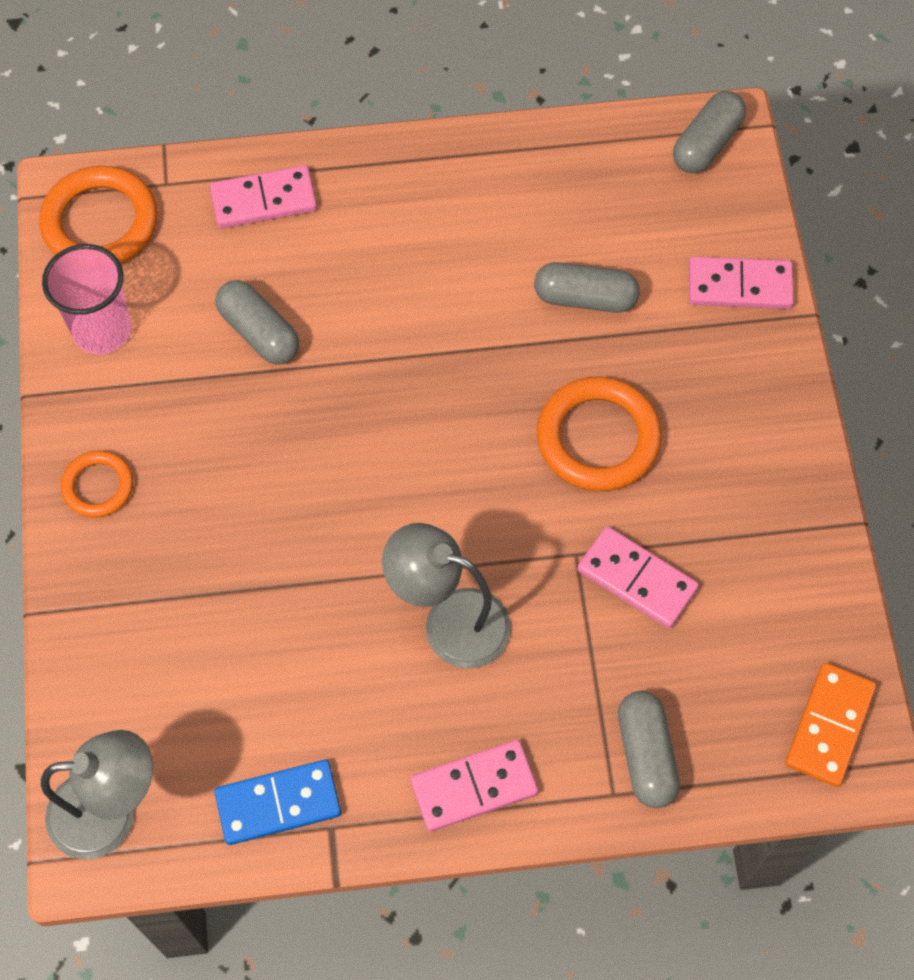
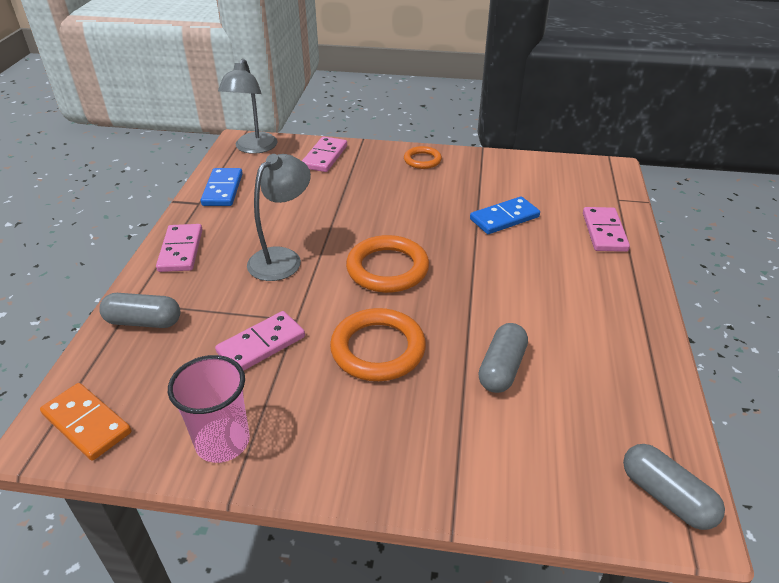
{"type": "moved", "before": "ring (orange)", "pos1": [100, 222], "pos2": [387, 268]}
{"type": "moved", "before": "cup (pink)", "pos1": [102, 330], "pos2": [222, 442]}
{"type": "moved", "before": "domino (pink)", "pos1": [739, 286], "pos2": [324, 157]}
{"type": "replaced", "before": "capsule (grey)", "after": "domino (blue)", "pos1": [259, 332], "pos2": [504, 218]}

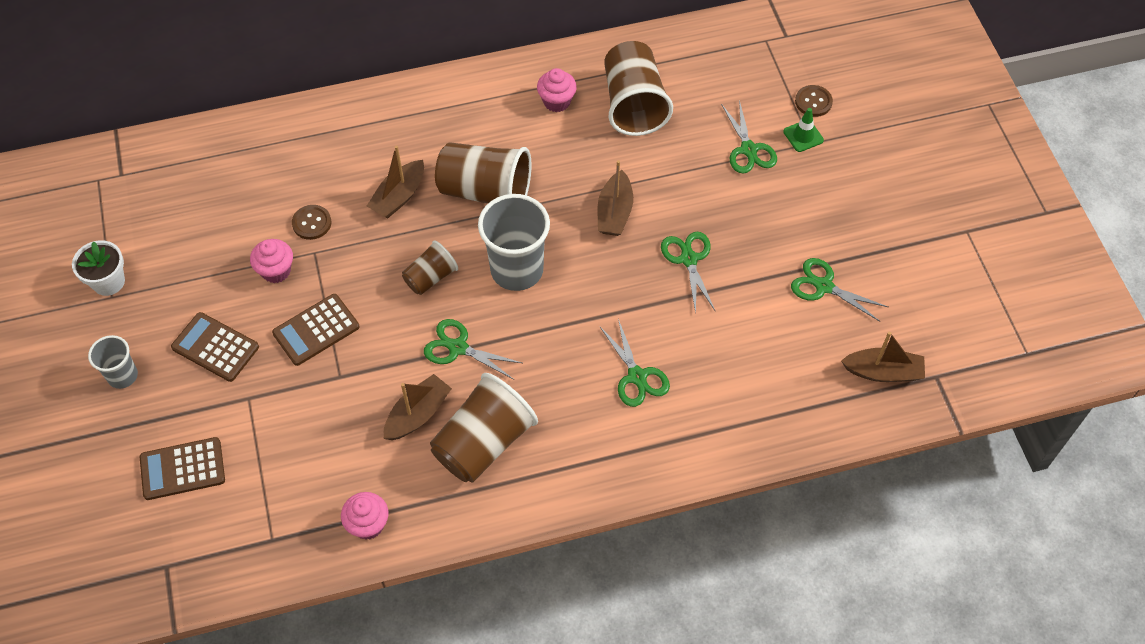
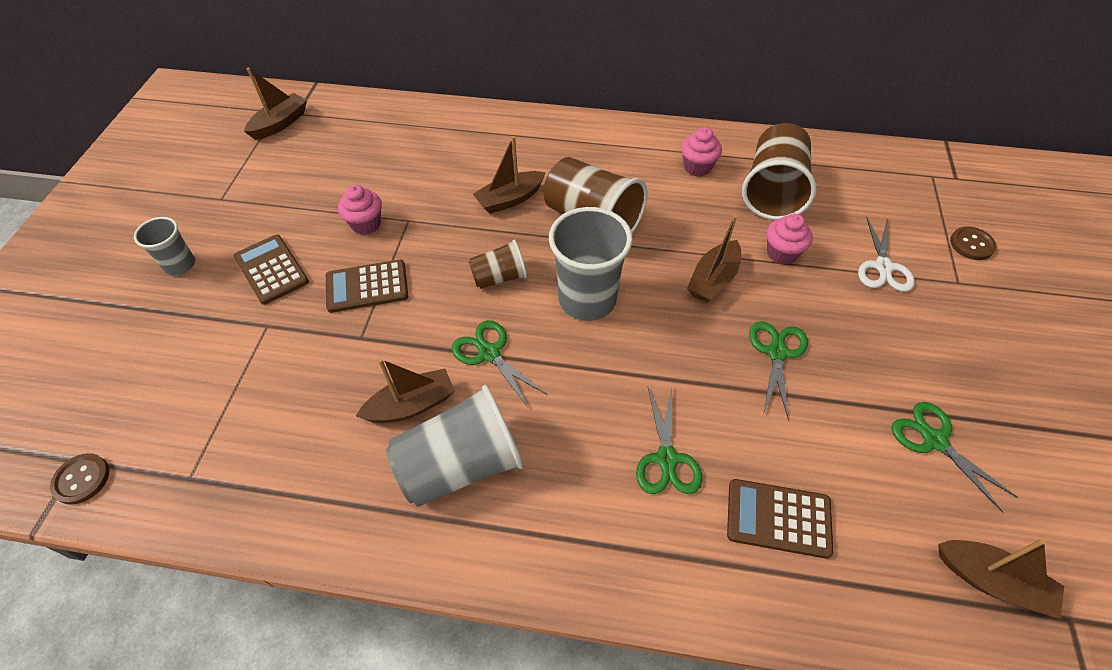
{"type": "removed", "before": "flower pot (white)", "pos1": [108, 282]}
{"type": "removed", "before": "traffic cone (green)", "pos1": [803, 136]}
{"type": "added", "after": "boat (brown)", "pos2": [280, 124]}
{"type": "moved", "before": "calculator (brown)", "pos1": [182, 469], "pos2": [778, 518]}
{"type": "moved", "before": "button (brown)", "pos1": [312, 223], "pos2": [81, 479]}
{"type": "moved", "before": "cupcake (pink)", "pos1": [368, 524], "pos2": [782, 253]}
{"type": "recoloured", "before": "cup (brown)", "after": "cup (grey)", "pos1": [483, 443], "pos2": [461, 465]}
{"type": "recoloured", "before": "scissors (green)", "after": "scissors (white)", "pos1": [748, 150], "pos2": [883, 267]}

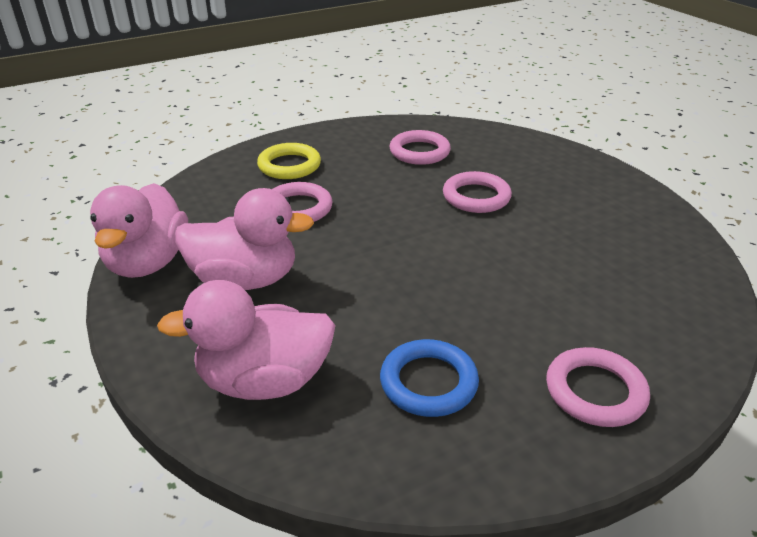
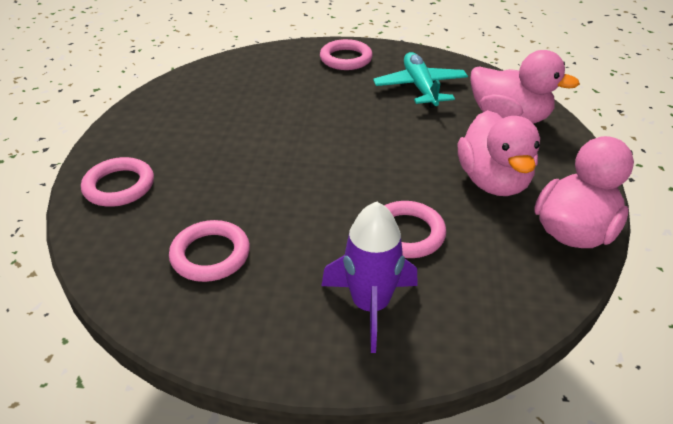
{"type": "moved", "before": "ring (pink)", "pos1": [476, 197], "pos2": [119, 186]}
{"type": "replaced", "before": "ring (yellow)", "after": "rocket (purple)", "pos1": [289, 166], "pos2": [370, 305]}
{"type": "replaced", "before": "ring (blue)", "after": "plane (turquoise)", "pos1": [428, 382], "pos2": [420, 87]}
{"type": "turned", "before": "duck (pink)", "pos1": [245, 280], "pos2": [493, 181], "turn": -135}

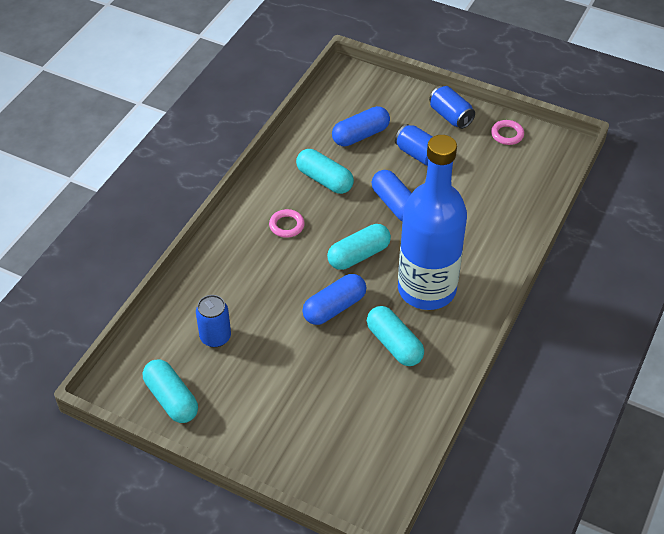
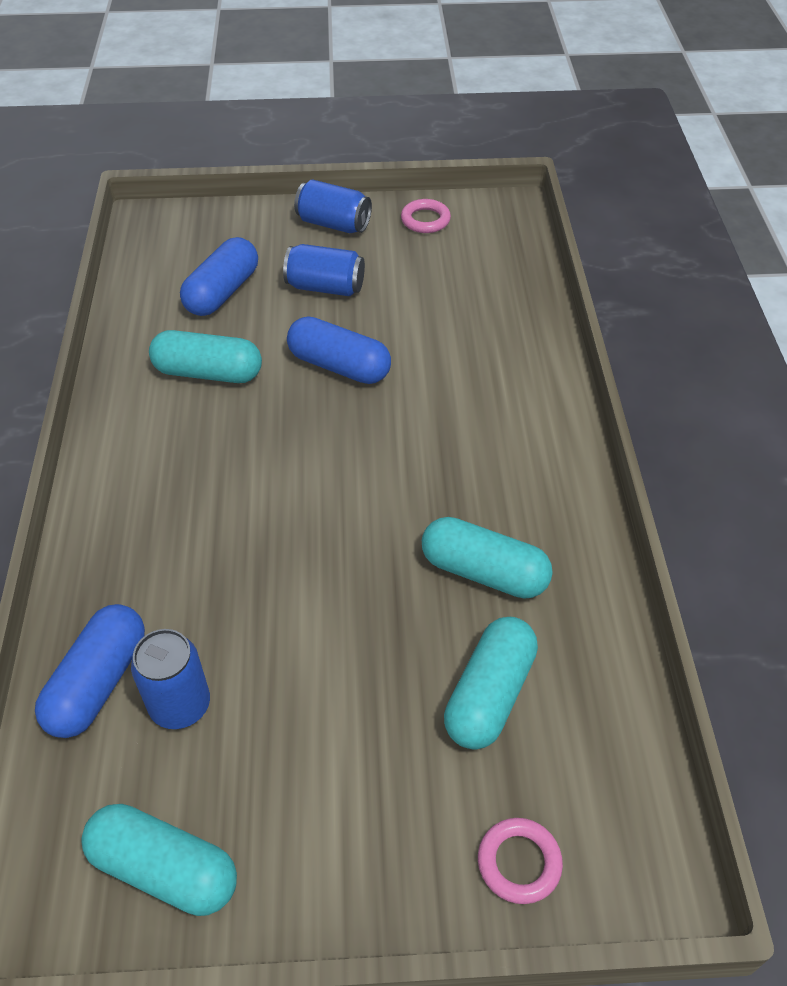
{"type": "removed", "before": "bottle (blue)", "pos1": [426, 289]}
{"type": "moved", "before": "ring (pink)", "pos1": [286, 225], "pos2": [519, 863]}
{"type": "moved", "before": "capsule (blue)", "pos1": [334, 307], "pos2": [98, 683]}
{"type": "moved", "before": "capsule (turquoise)", "pos1": [359, 255], "pos2": [489, 694]}

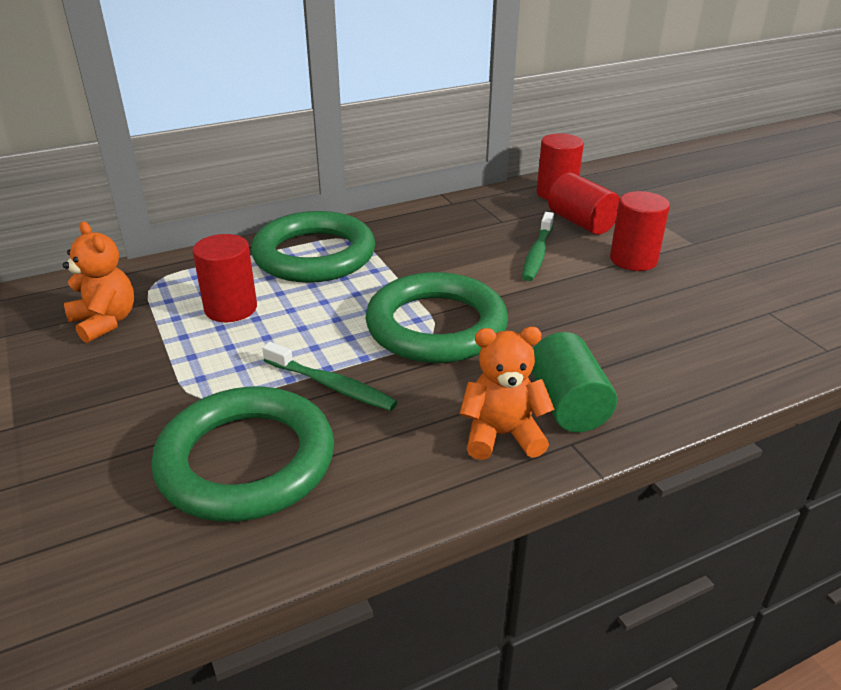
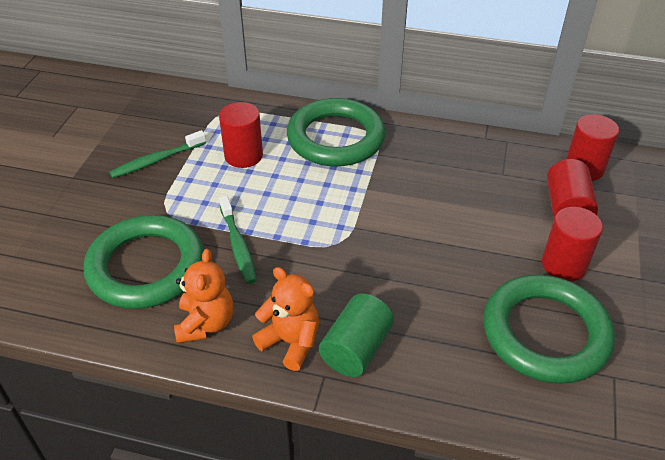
{"type": "moved", "before": "teddy bear (orange)", "pos1": [105, 322], "pos2": [205, 323]}
{"type": "moved", "before": "ring (green)", "pos1": [436, 326], "pos2": [545, 333]}
{"type": "moved", "before": "toothbrush (green)", "pos1": [537, 254], "pos2": [156, 160]}

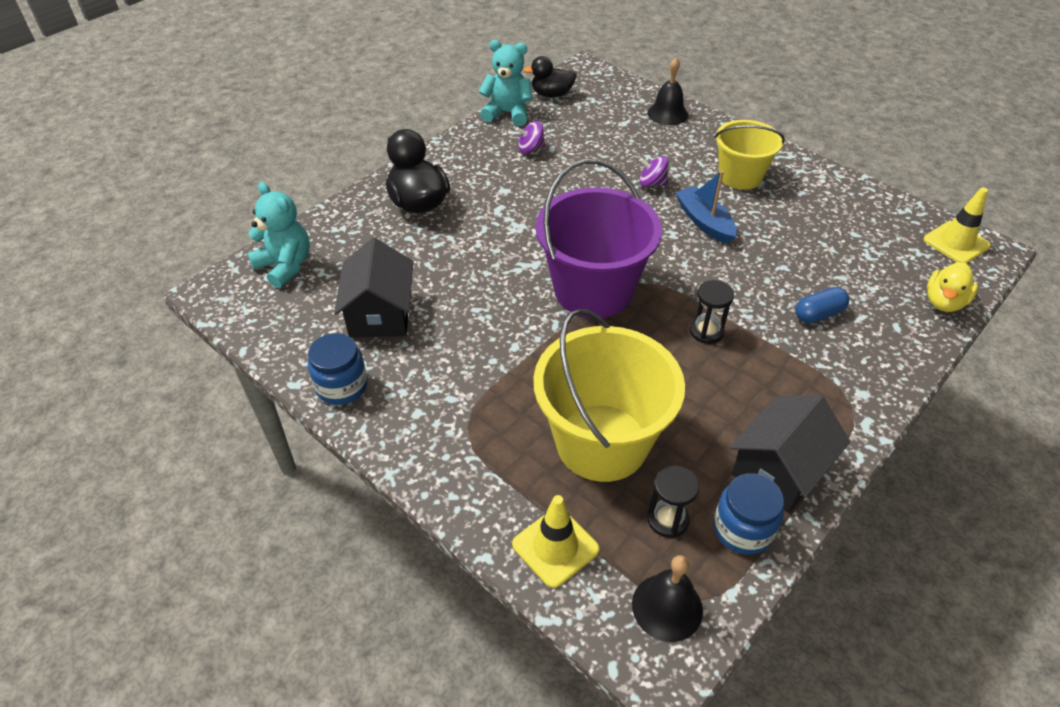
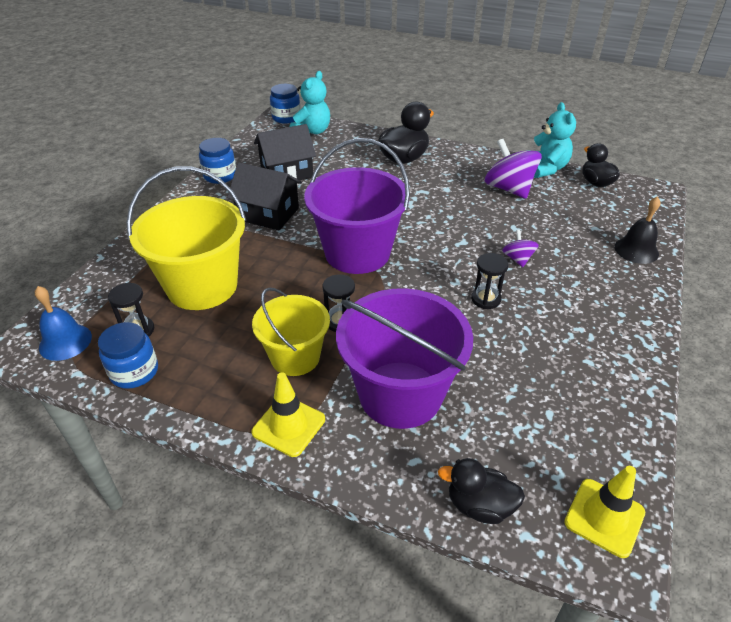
{"type": "added", "after": "jar (blue)", "pos2": [286, 118]}
{"type": "moved", "before": "traffic cone (yellow)", "pos1": [555, 547], "pos2": [288, 426]}
{"type": "moved", "before": "bucket (yellow)", "pos1": [740, 176], "pos2": [295, 357]}
{"type": "moved", "before": "house (black)", "pos1": [779, 470], "pos2": [268, 214]}
{"type": "replaced", "before": "boat (blue)", "after": "hourglass (black)", "pos1": [704, 222], "pos2": [486, 299]}
{"type": "replaced", "before": "capsule (blue)", "after": "bucket (purple)", "pos1": [818, 314], "pos2": [400, 394]}
{"type": "recoloured", "before": "bell (black)", "after": "bell (blue)", "pos1": [667, 607], "pos2": [65, 342]}
{"type": "recoloured", "before": "duck (yellow)", "after": "duck (black)", "pos1": [944, 302], "pos2": [479, 505]}
{"type": "resized", "before": "spinning top (purple)", "pos1": [530, 149], "pos2": [508, 189], "scale": 1.93}

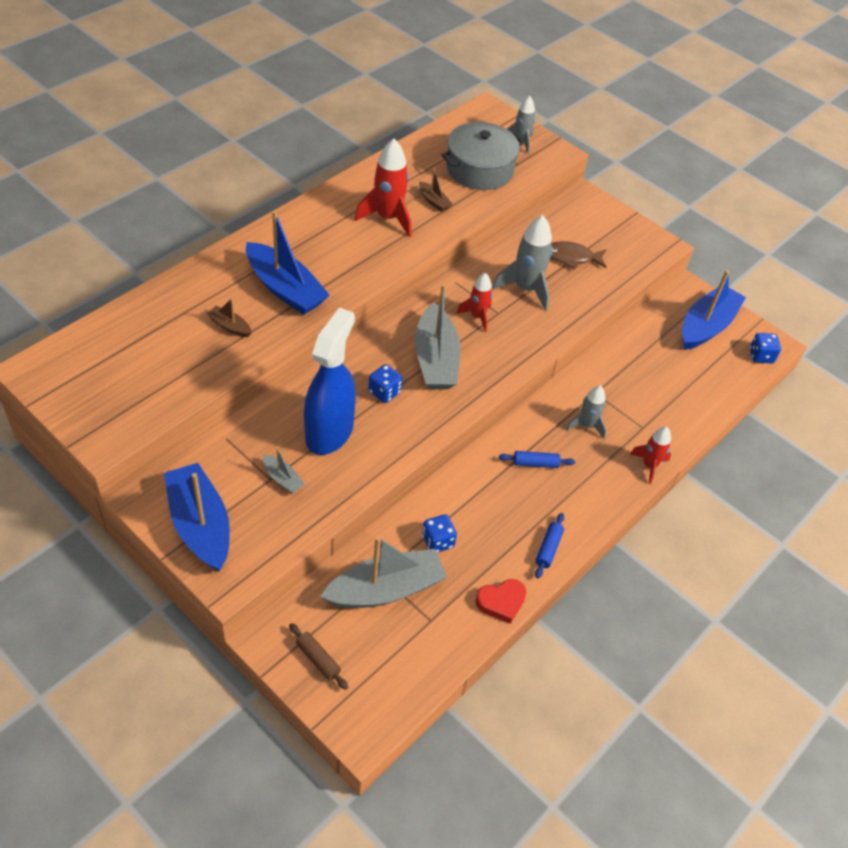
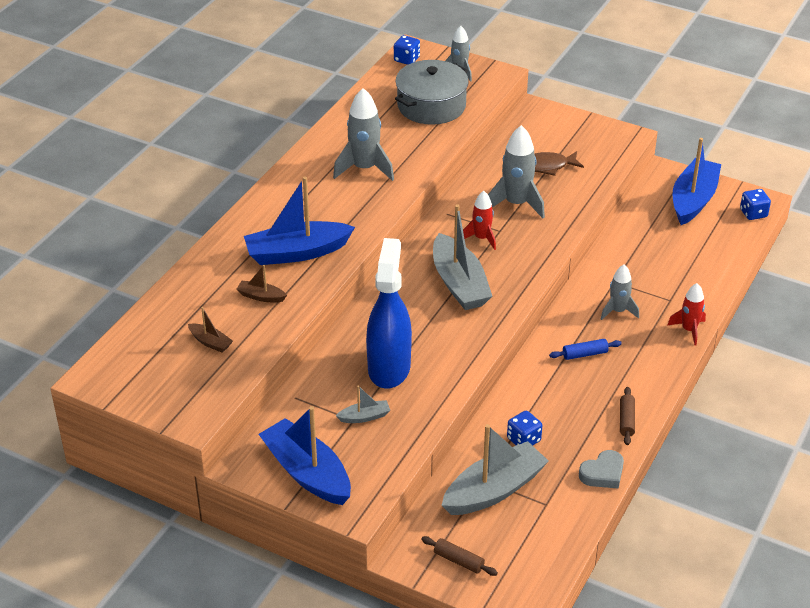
{"type": "moved", "before": "dice (blue)", "pos1": [384, 392], "pos2": [406, 59]}
{"type": "moved", "before": "boat (brown)", "pos1": [433, 201], "pos2": [210, 342]}
{"type": "recoloured", "before": "rocket (red)", "after": "rocket (grey)", "pos1": [388, 218], "pos2": [364, 168]}
{"type": "recoloured", "before": "heart (red)", "after": "heart (grey)", "pos1": [501, 602], "pos2": [603, 473]}
{"type": "recoloured", "before": "rolling pin (blue)", "after": "rolling pin (brown)", "pos1": [548, 549], "pos2": [626, 420]}
{"type": "turned", "before": "boat (blue)", "pos1": [285, 289], "pos2": [297, 252], "turn": 135}
{"type": "turned", "before": "boat (grey)", "pos1": [282, 479], "pos2": [364, 417], "turn": -45}

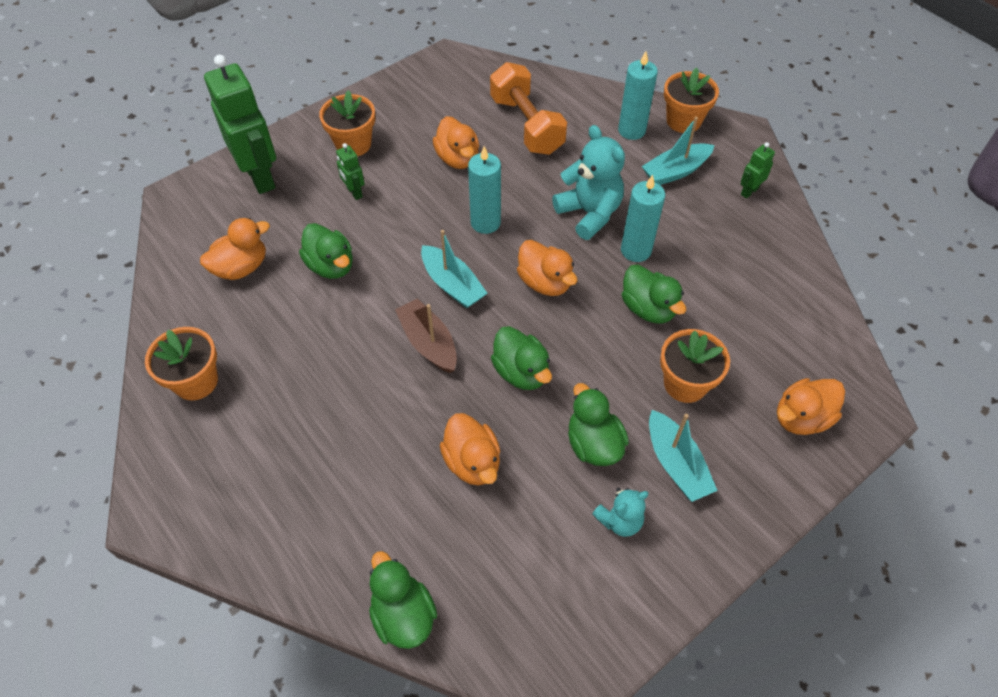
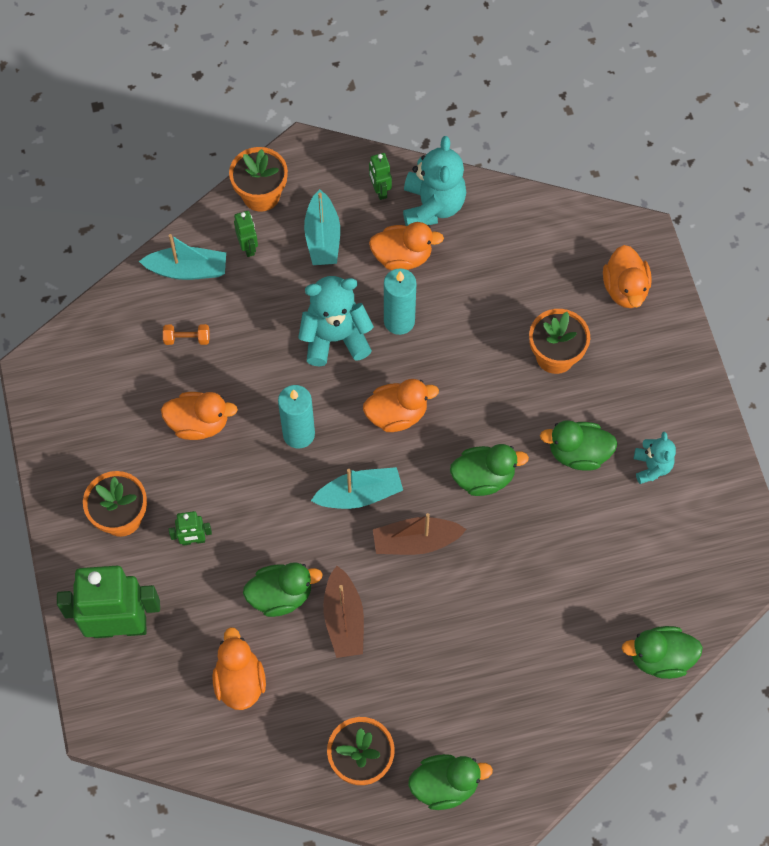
{"type": "added", "after": "boat (brown)", "pos2": [344, 619]}
{"type": "added", "after": "teddy bear (turquoise)", "pos2": [432, 206]}
{"type": "moved", "before": "duck (orange)", "pos1": [472, 462], "pos2": [402, 257]}
{"type": "moved", "before": "duck (green)", "pos1": [648, 308], "pos2": [445, 785]}
{"type": "moved", "before": "boat (turquoise)", "pos1": [676, 463], "pos2": [187, 270]}
{"type": "replaced", "before": "candle (turquoise)", "after": "robot (green)", "pos1": [631, 130], "pos2": [248, 247]}
{"type": "resized", "before": "dumbbell (orange)", "pos1": [526, 125], "pos2": [187, 339], "scale": 0.4}

